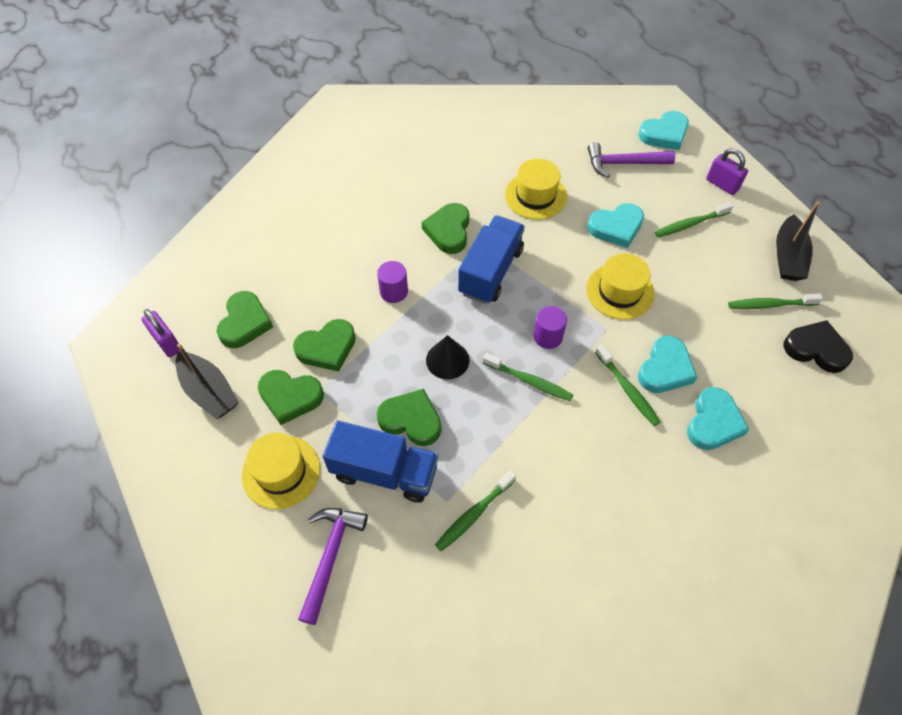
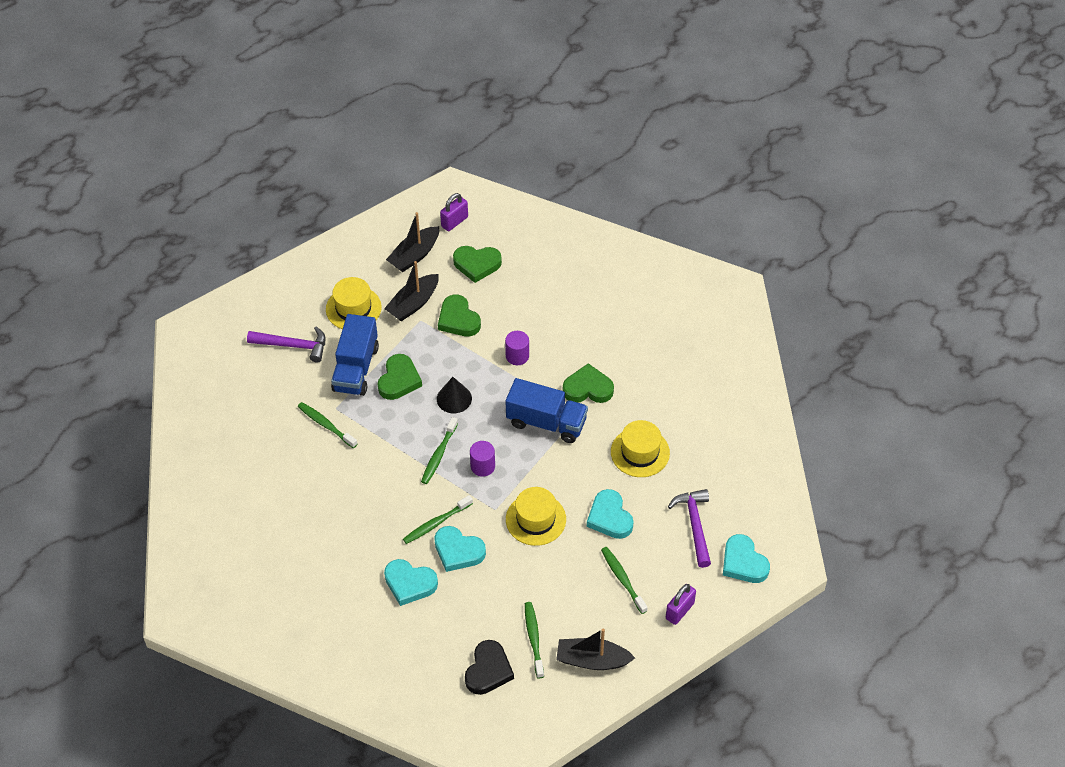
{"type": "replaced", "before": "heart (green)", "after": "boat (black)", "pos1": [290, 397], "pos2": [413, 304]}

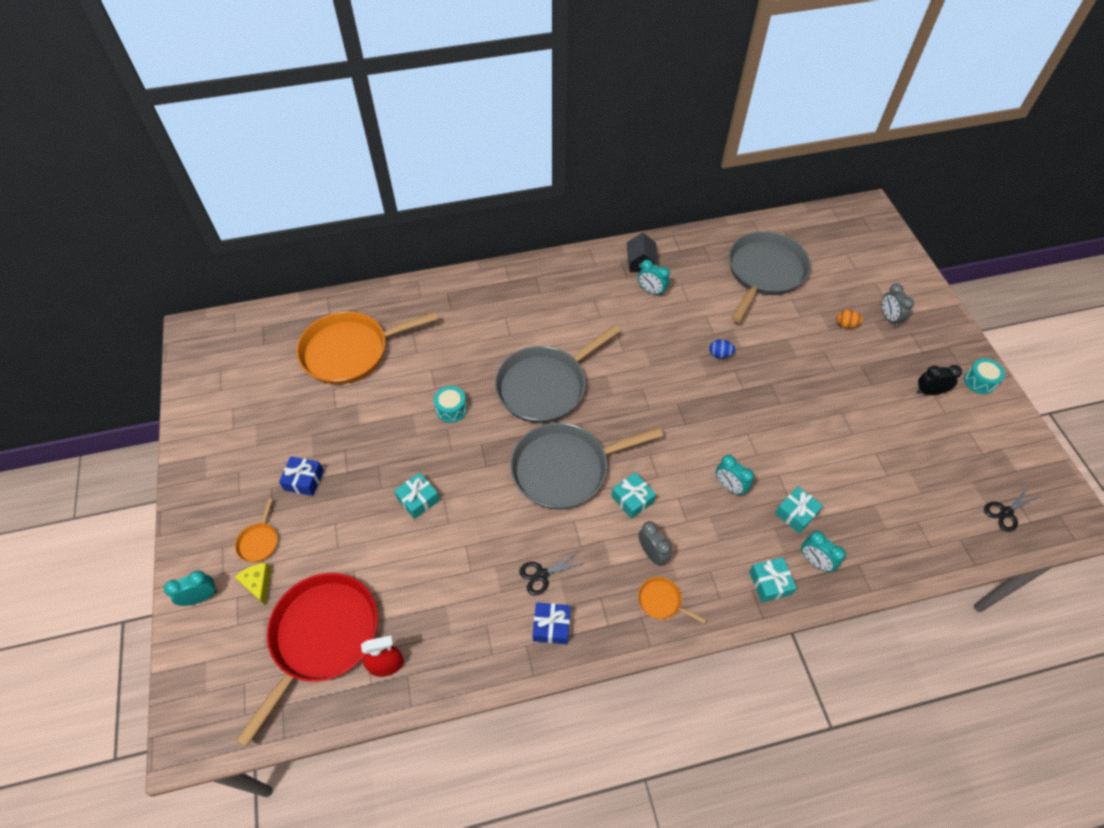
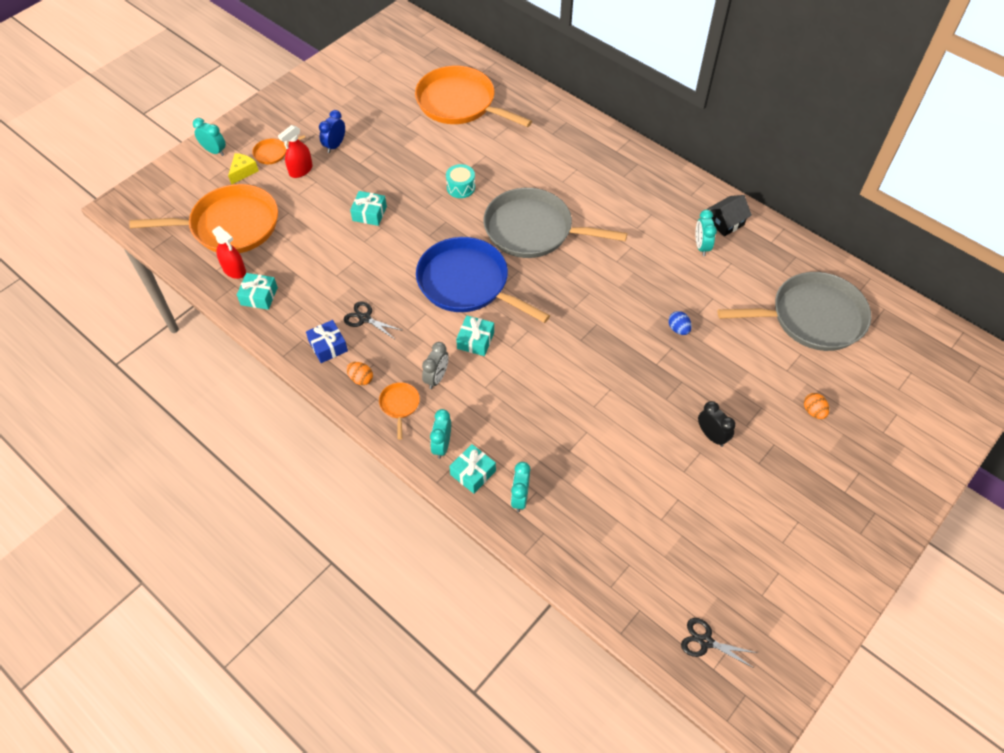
{"type": "removed", "before": "clock (grey)", "pos1": [889, 318]}
{"type": "removed", "before": "drum (turquoise)", "pos1": [979, 381]}
{"type": "added", "after": "spray bottle (red)", "pos2": [301, 170]}
{"type": "added", "after": "egg (orange)", "pos2": [361, 379]}
{"type": "moved", "before": "clock (turquoise)", "pos1": [729, 486], "pos2": [442, 445]}
{"type": "moved", "before": "gift (turquoise)", "pos1": [796, 513], "pos2": [259, 296]}
{"type": "moved", "before": "clock (black)", "pos1": [929, 392], "pos2": [711, 436]}
{"type": "replaced", "before": "gift (blue)", "after": "clock (blue)", "pos1": [304, 480], "pos2": [335, 145]}
{"type": "recoloured", "before": "pan (red)", "after": "pan (orange)", "pos1": [322, 636], "pos2": [230, 225]}
{"type": "recoloured", "before": "pan (grey)", "after": "pan (blue)", "pos1": [565, 469], "pos2": [467, 283]}

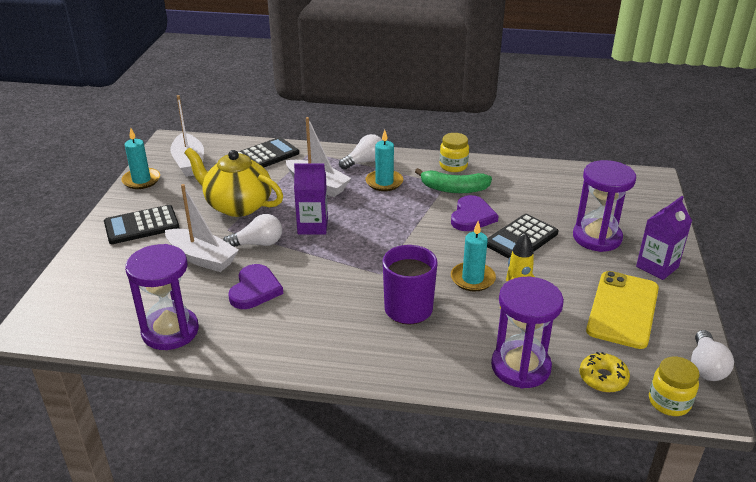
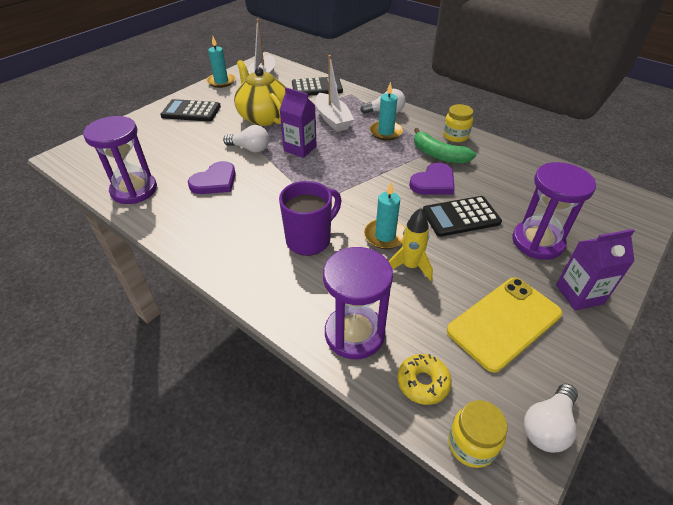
{"type": "removed", "before": "boat (white)", "pos1": [202, 258]}

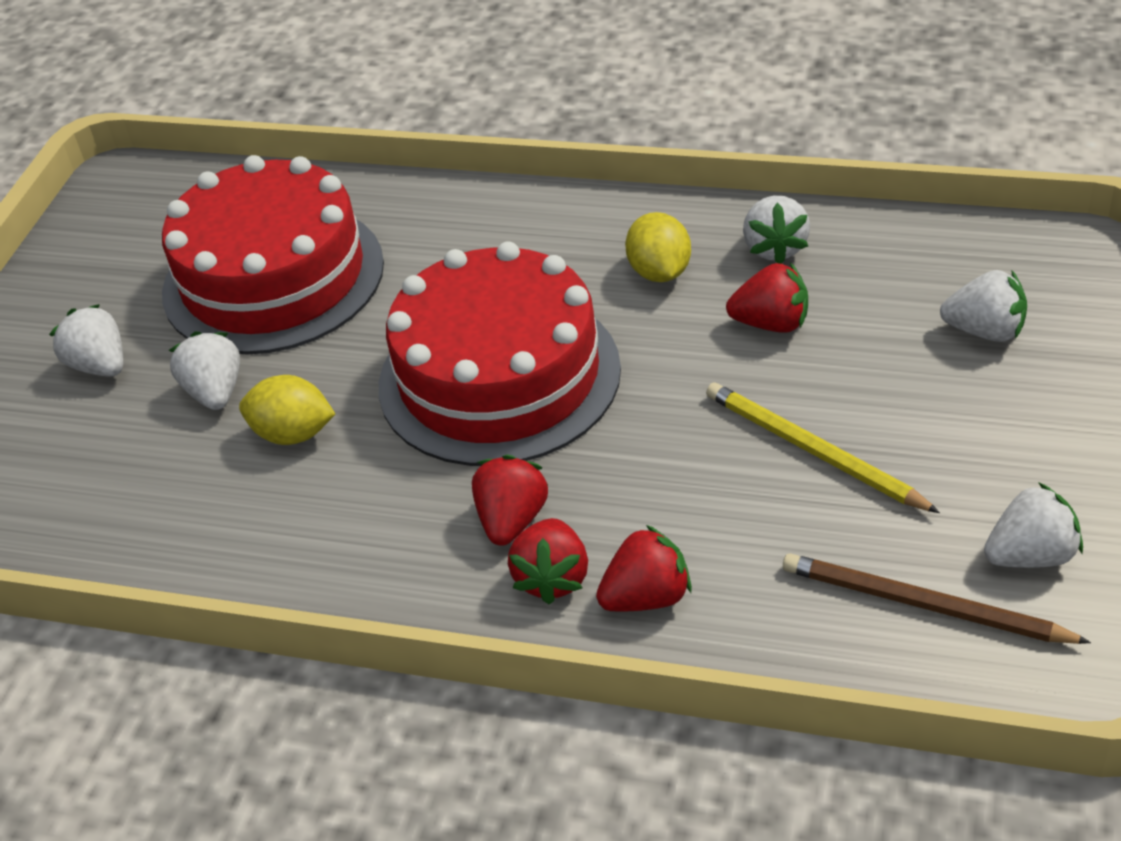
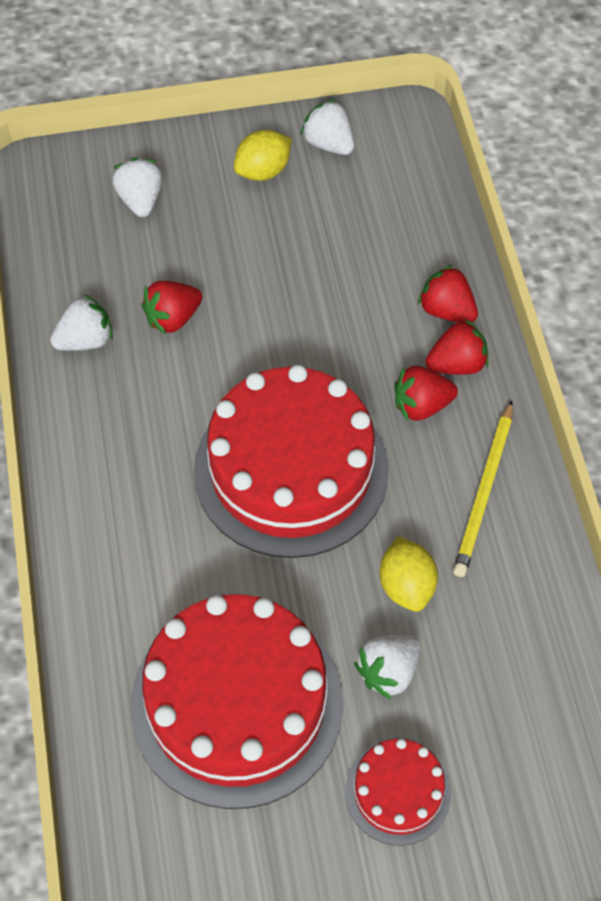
{"type": "removed", "before": "pencil (brown)", "pos1": [923, 605]}
{"type": "moved", "before": "lemon (yellow)", "pos1": [659, 272], "pos2": [263, 171]}
{"type": "moved", "before": "pencil (yellow)", "pos1": [813, 451], "pos2": [484, 492]}
{"type": "replaced", "before": "strawberry (white)", "after": "cake (red)", "pos1": [100, 366], "pos2": [398, 792]}
{"type": "turned", "before": "strawberry (red)", "pos1": [771, 323], "pos2": [173, 318], "turn": -105}

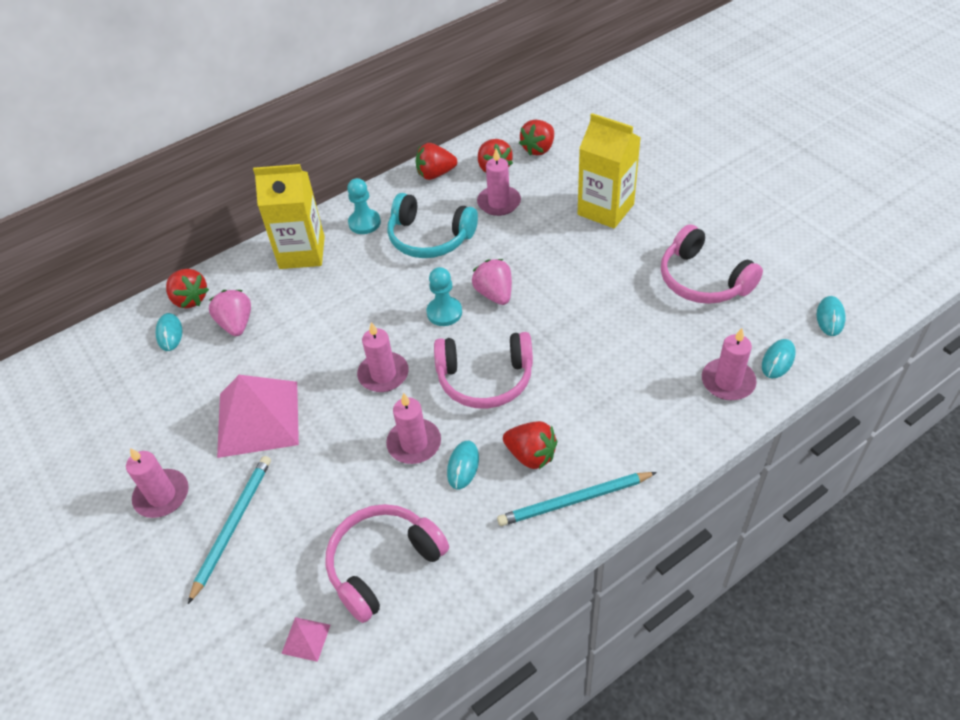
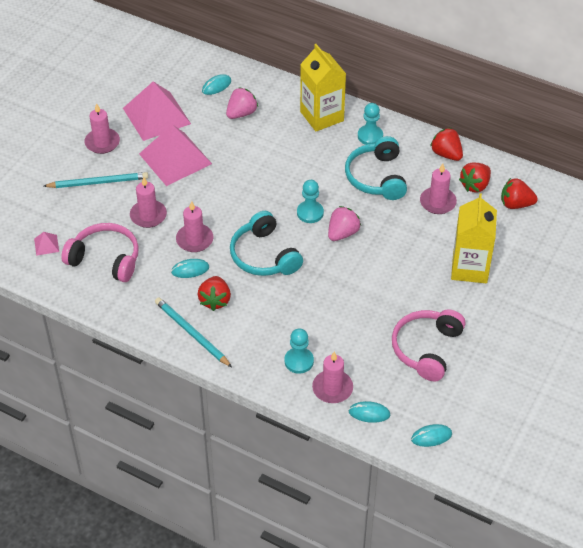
{"type": "removed", "before": "strawberry (red)", "pos1": [190, 299]}
{"type": "added", "after": "pyramid (pink)", "pos2": [156, 116]}
{"type": "added", "after": "pawn (turquoise)", "pos2": [299, 361]}
{"type": "moved", "before": "candle (pink)", "pos1": [383, 374], "pos2": [148, 215]}
{"type": "recoloured", "before": "headphones (pink)", "after": "headphones (turquoise)", "pos1": [485, 379], "pos2": [264, 255]}

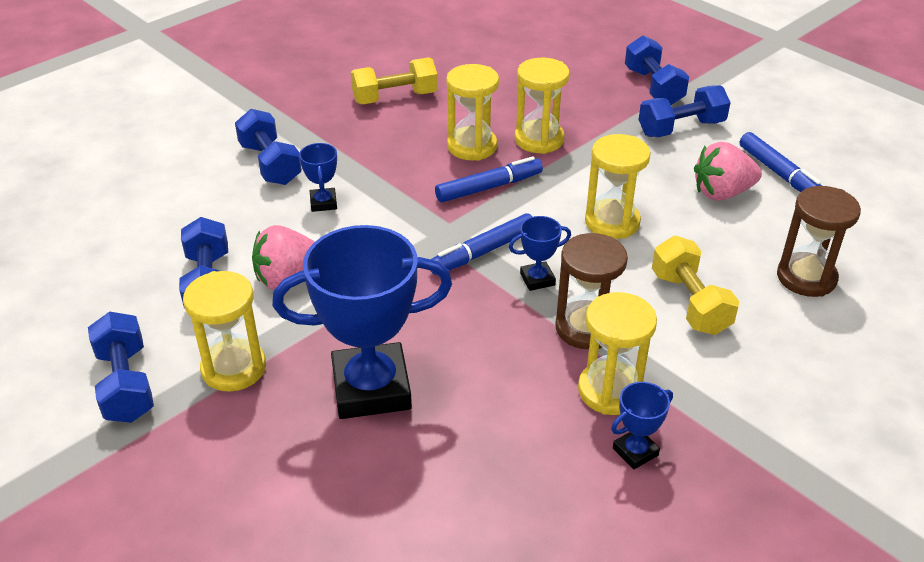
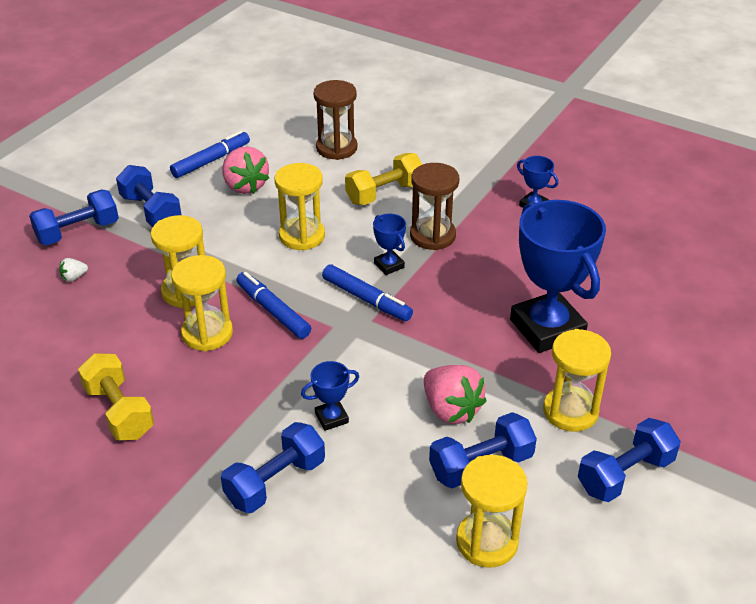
{"type": "added", "after": "strawberry (white)", "pos2": [74, 277]}
{"type": "moved", "before": "hourglass (yellow)", "pos1": [610, 391], "pos2": [487, 542]}

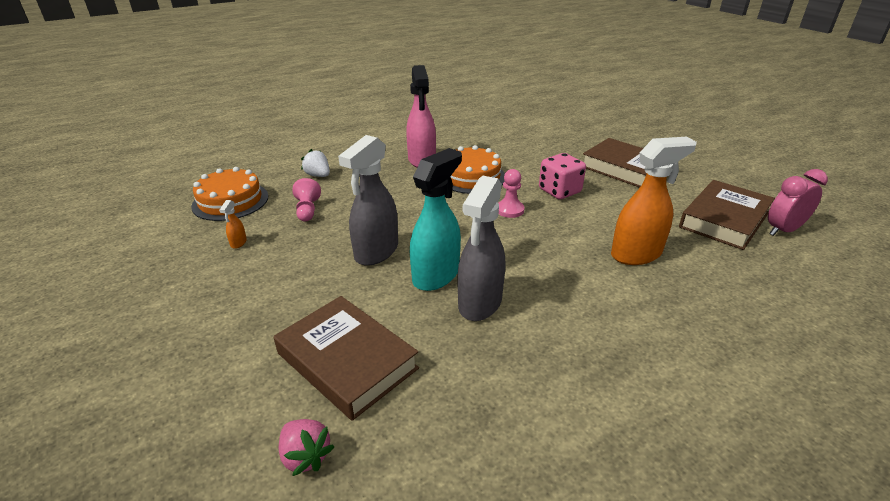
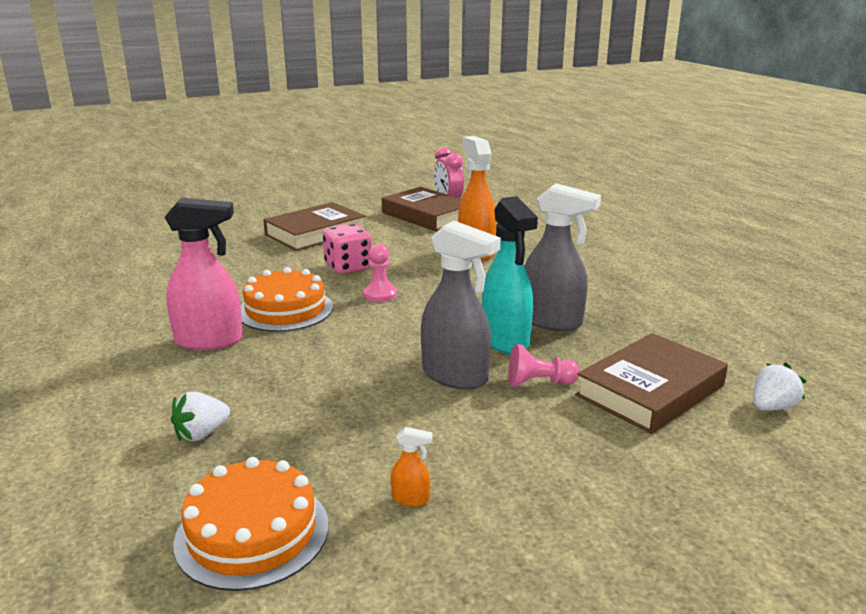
{"type": "moved", "before": "pawn (pink)", "pos1": [307, 210], "pos2": [539, 383]}
{"type": "recoloured", "before": "strawberry (pink)", "after": "strawberry (white)", "pos1": [305, 456], "pos2": [772, 407]}
{"type": "turned", "before": "spray bottle (turquoise)", "pos1": [436, 275], "pos2": [505, 341], "turn": -150}

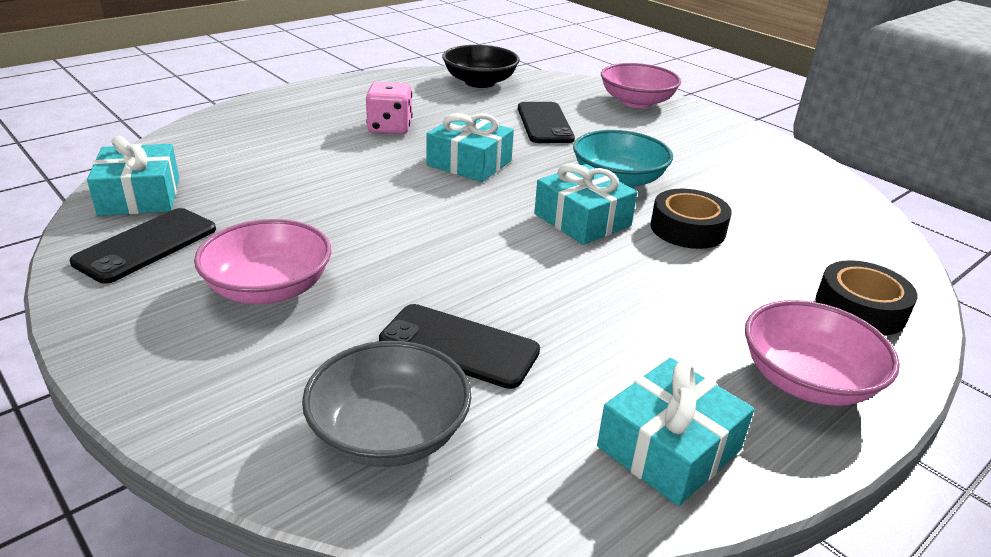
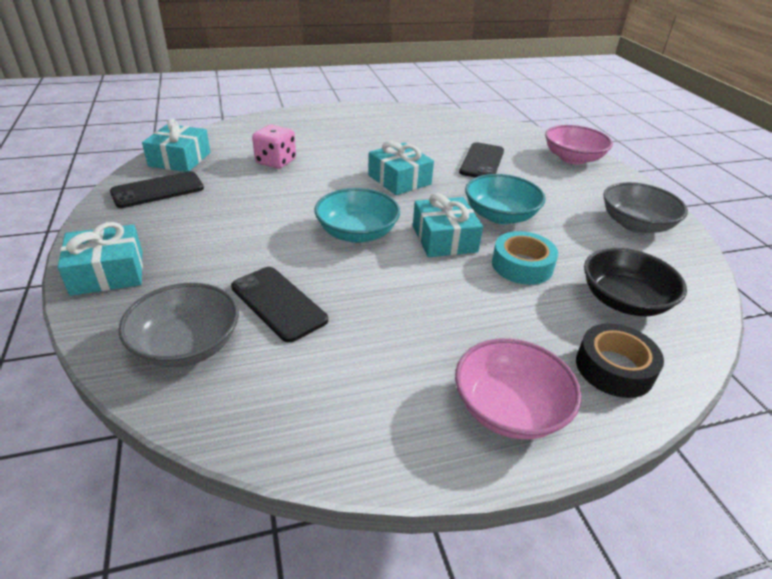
{"type": "removed", "before": "bowl (pink)", "pos1": [269, 288]}
{"type": "added", "after": "bowl (turquoise)", "pos2": [357, 233]}
{"type": "added", "after": "bowl (grey)", "pos2": [636, 224]}
{"type": "moved", "before": "dice (pink)", "pos1": [390, 128], "pos2": [276, 162]}
{"type": "moved", "before": "bowl (black)", "pos1": [480, 82], "pos2": [624, 301]}
{"type": "moved", "before": "gift (turquoise)", "pos1": [669, 448], "pos2": [108, 273]}
{"type": "recoloured", "before": "tape (black)", "after": "tape (turquoise)", "pos1": [687, 229], "pos2": [522, 265]}

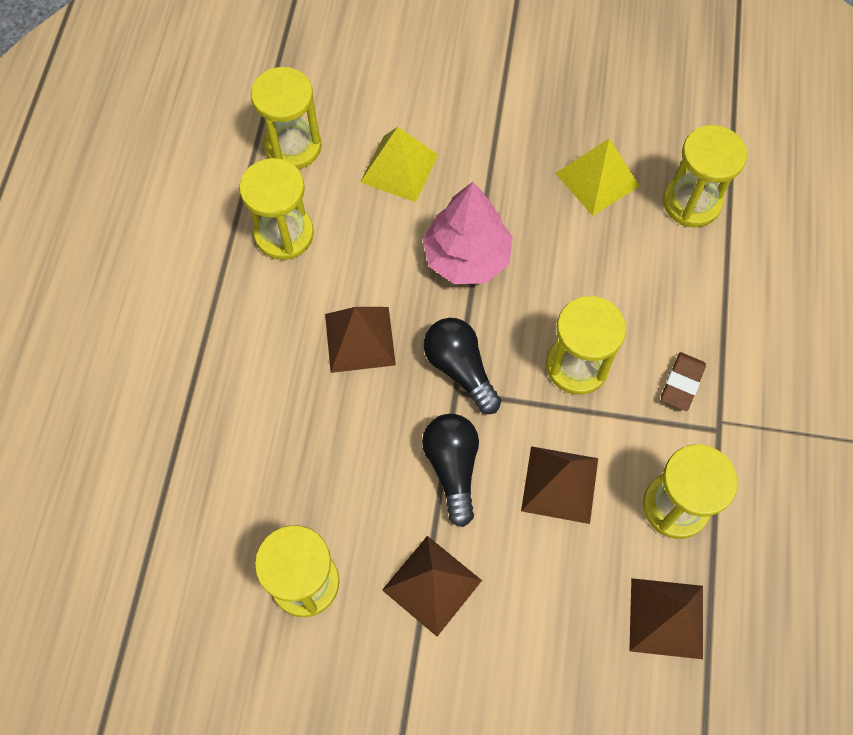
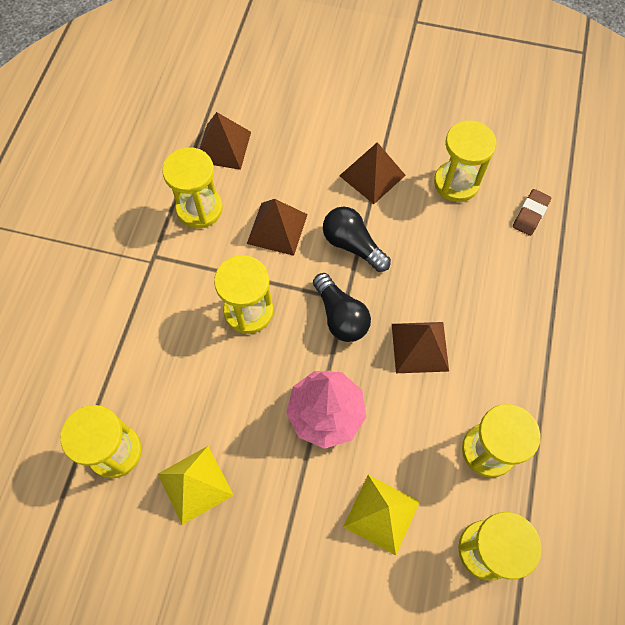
{"type": "moved", "before": "eraser (brown)", "pos1": [682, 383], "pos2": [530, 214]}
{"type": "turned", "before": "light bulb (black)", "pos1": [452, 468], "pos2": [352, 245], "turn": 135}

